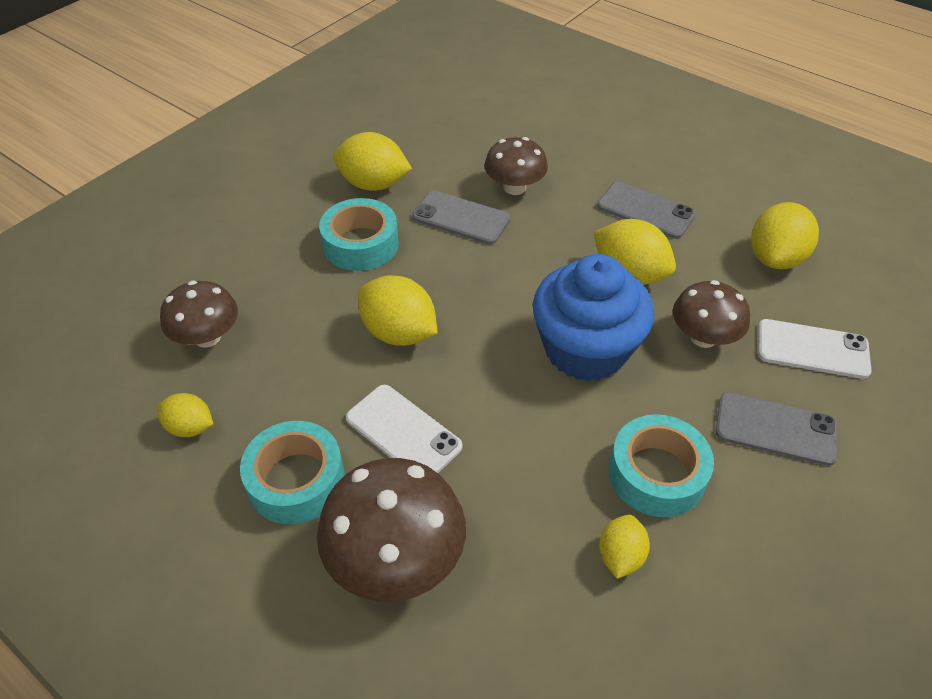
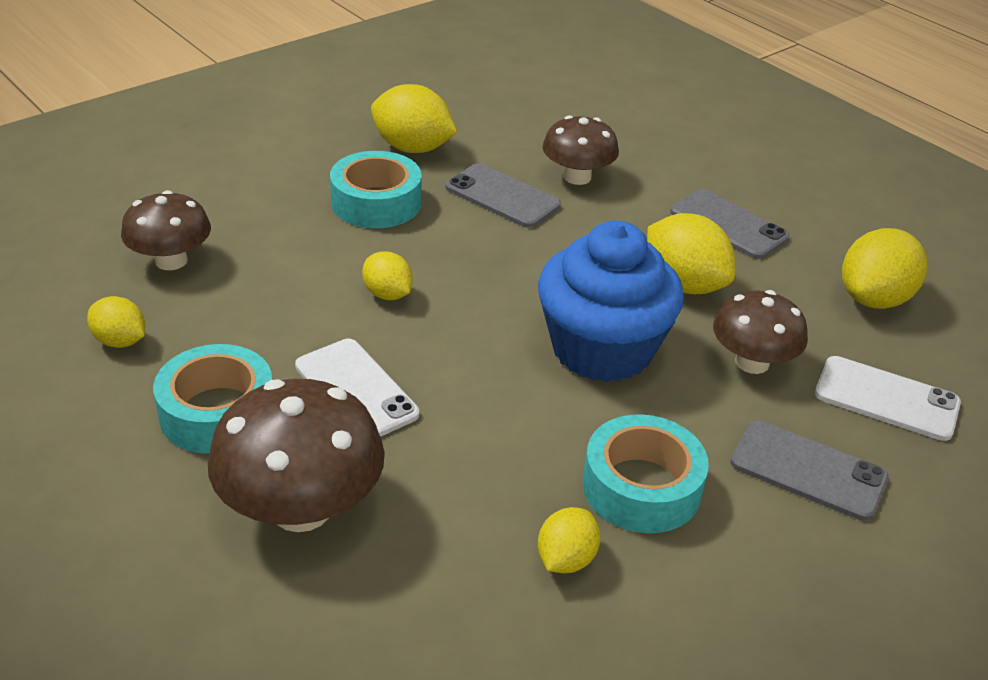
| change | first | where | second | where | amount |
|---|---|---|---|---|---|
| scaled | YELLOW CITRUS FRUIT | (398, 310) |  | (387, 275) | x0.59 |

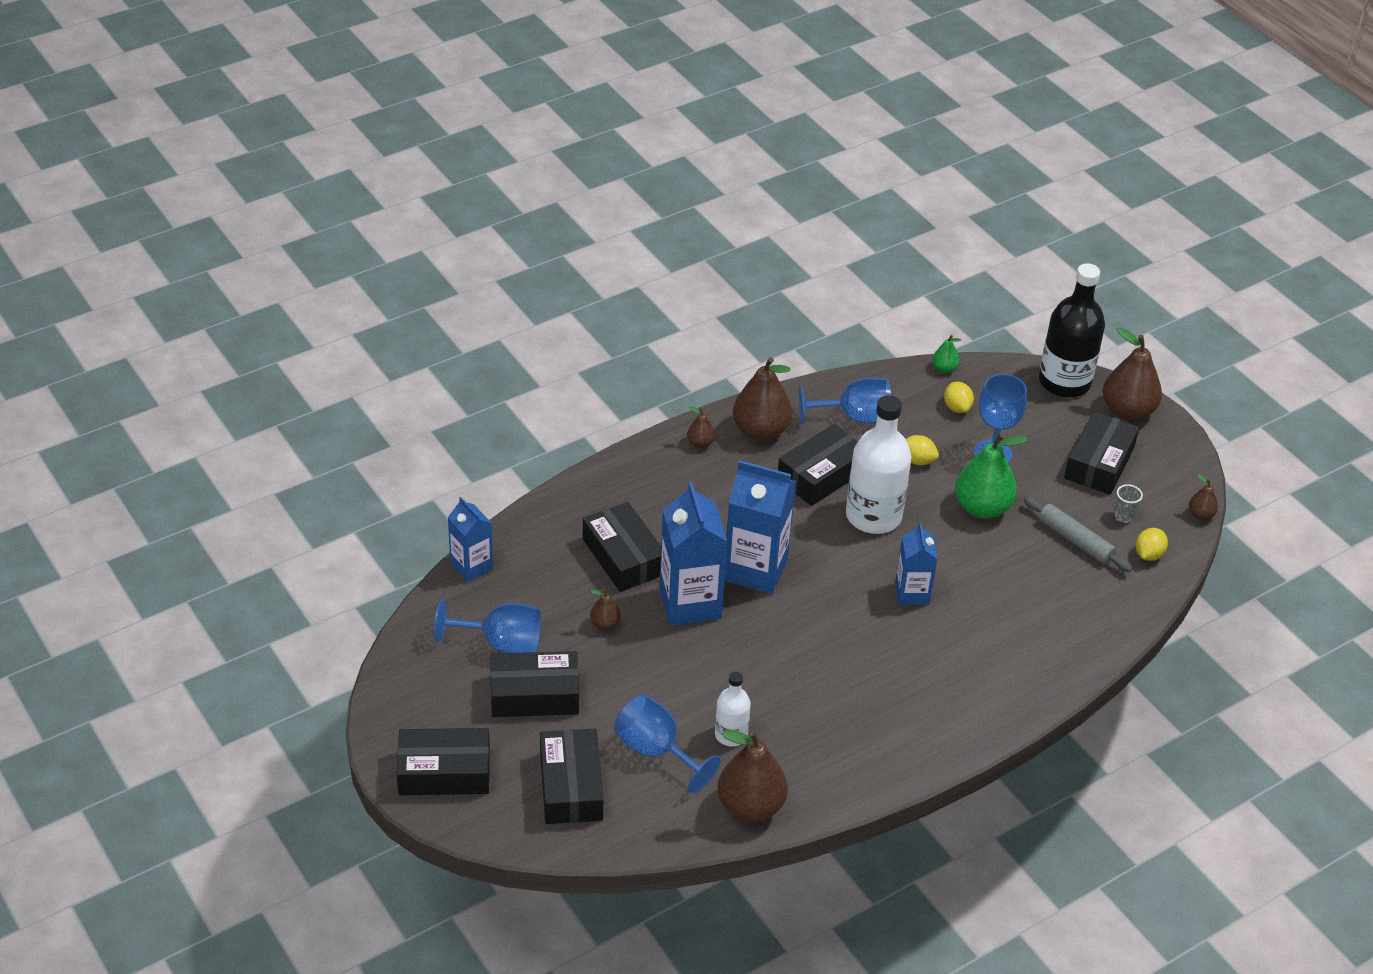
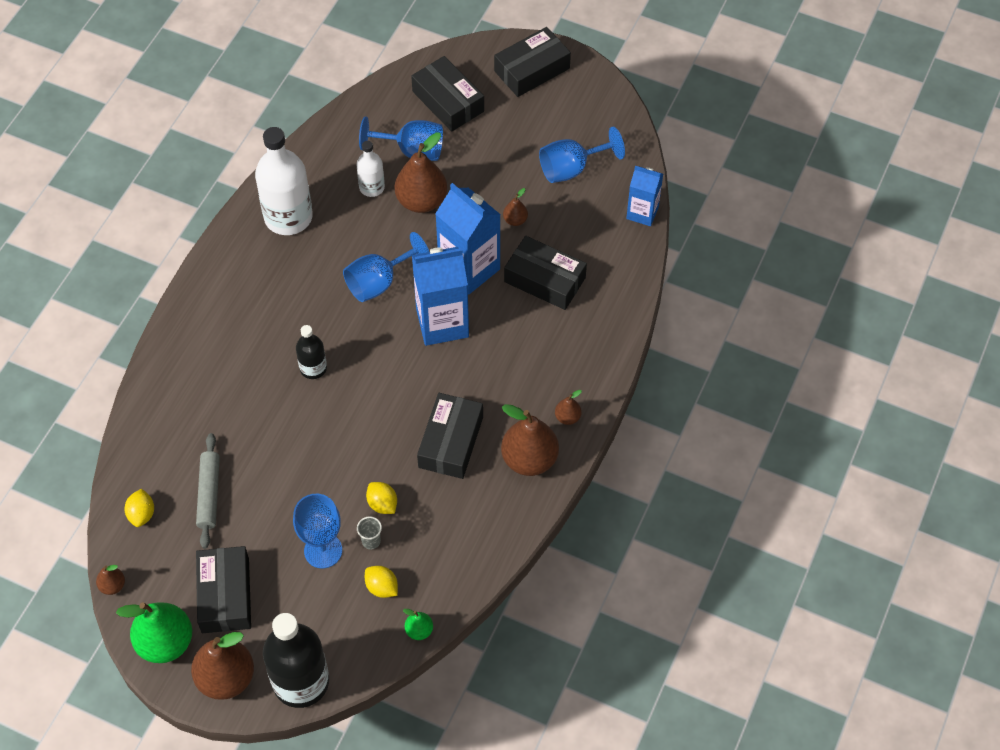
| change | first | where | second | where | amount |
|---|---|---|---|---|---|
| shifted | EMERALD PEAR FRUIT | (991, 476) |  | (154, 632) |  |
| rotated | GREY PASTRY ROLLER | (1078, 534) |  | (208, 491) | 75 degrees clockwise |
| shifted | PURE WHITE DRINK BOTTLE | (878, 464) |  | (284, 181) |  |
| swapped | BLUE CARTON | (916, 564) | JET-BLACK DRINK BOTTLE | (311, 352) |  |
| shifted | BLUE GOBLET | (845, 401) |  | (386, 267) |  |
| shifted | GREY BEAKER | (1128, 503) |  | (369, 532) |  |
| rotated | YELLOW CITRUS FRUIT | (922, 450) |  | (381, 498) | 60 degrees clockwise |
| shifted | RUSSET PEAR FRUIT | (753, 776) |  | (421, 172) |  |
| gone | JET-BLACK PACKAGE | (534, 684) |  |  |  |

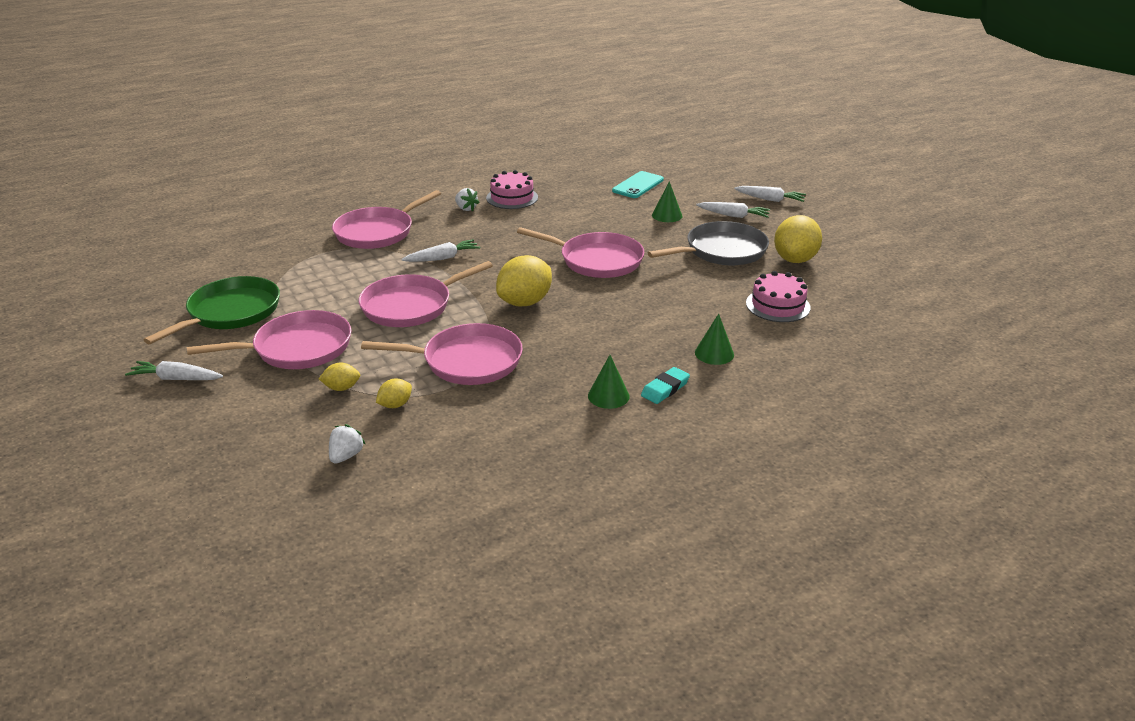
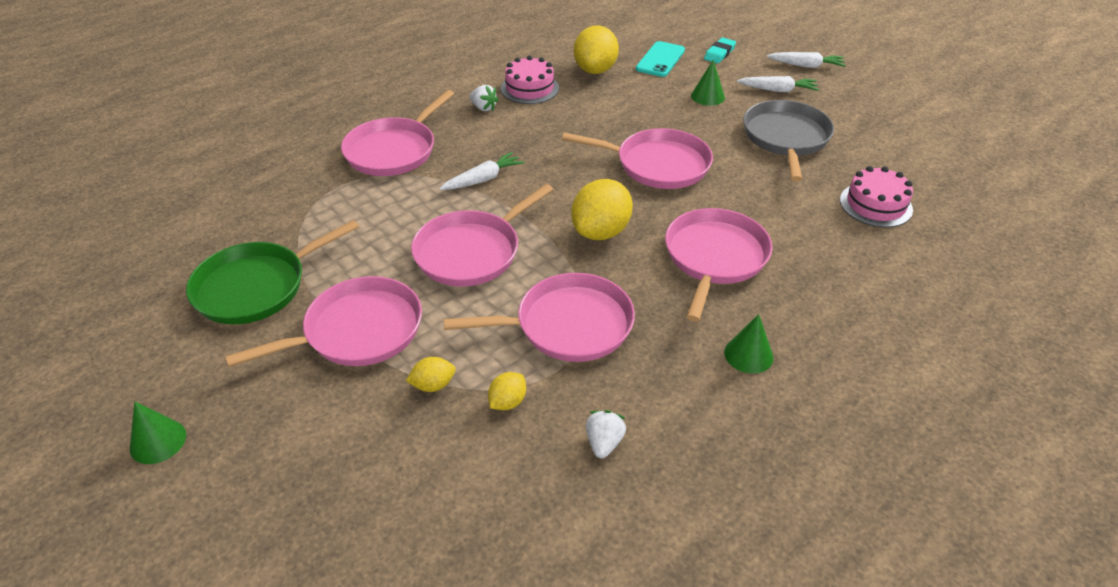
| change | first | where | second | where | amount |
|---|---|---|---|---|---|
| shifted | EMERALD CONE | (714, 339) |  | (158, 433) |  |
| rotated | EMERALD SKILLET | (212, 310) |  | (272, 272) | 150 degrees counterclockwise |
| shifted | YELLOW CITRUS FRUIT | (798, 239) |  | (596, 49) |  |
| shifted | PURE WHITE STRAWBERRY | (347, 444) |  | (606, 434) |  |
| new |  |  | ROSY SKILLET | (719, 265) |  |
| shifted | TEAL GUM ERASER | (665, 385) |  | (720, 50) |  |
| rotated | GREY SKILLET | (708, 243) |  | (788, 140) | 45 degrees counterclockwise |
| gone | PURE WHITE TOY CARROT | (174, 370) |  |  |  |

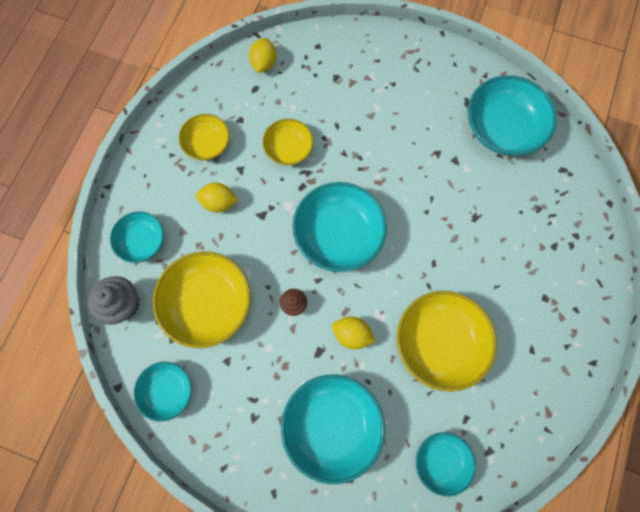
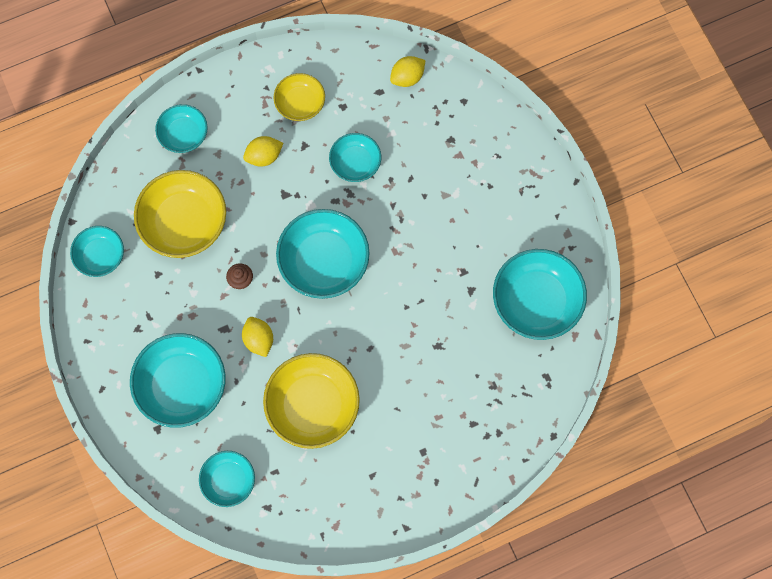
| change | first | where | second | where | amount |
|---|---|---|---|---|---|
| rotated | YELLOW CITRUS FRUIT | (217, 197) |  | (263, 151) | 75 degrees counterclockwise |
| repainted | YELLOW SERVING BOWL | (287, 142) | TEAL SERVING BOWL | (355, 157) |  |
| gone | GREY CUPCAKE | (113, 300) |  |  |  |

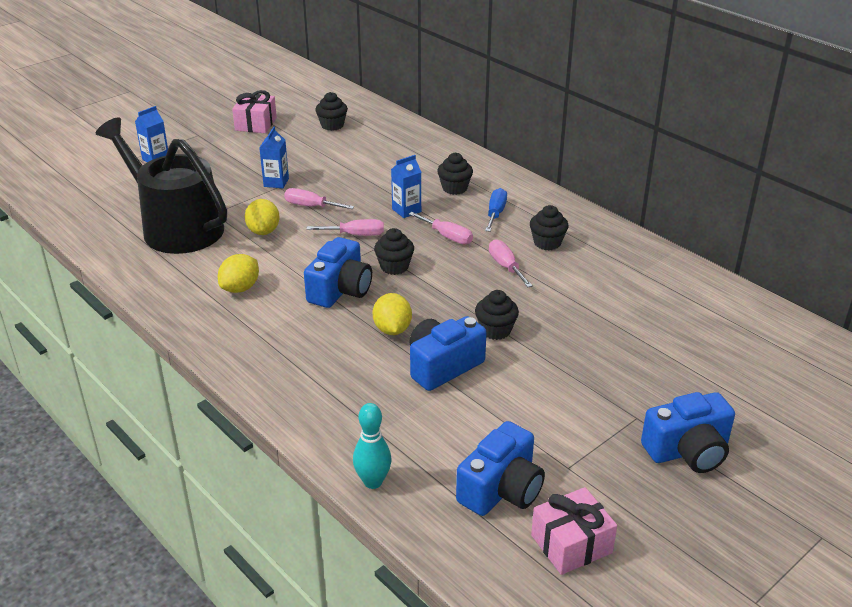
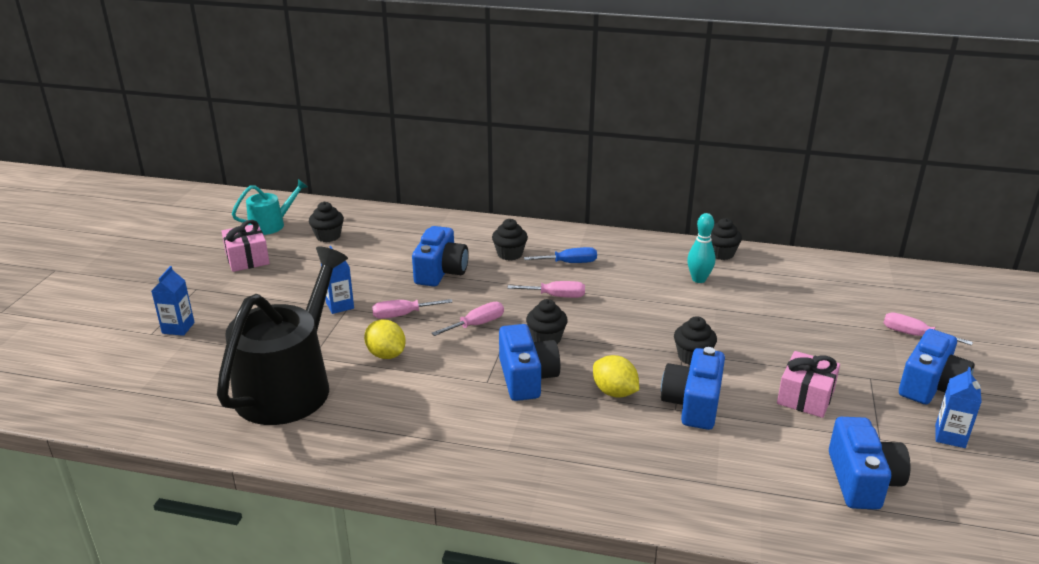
| change | first | where | second | where | amount |
|---|---|---|---|---|---|
| rotated | JET-BLACK WATERING POT | (161, 185) |  | (282, 336) | 105 degrees clockwise |
| new |  |  | TEAL WATERING POT | (270, 207) |  |
| new |  |  | BLUE CAMERA | (440, 256) |  |
| rotated | BLUE FLAT SCREWDRIVER | (496, 210) |  | (560, 255) | 105 degrees clockwise |
| shifted | TEAL TENPIN | (372, 446) |  | (701, 248) |  |
| shifted | JET-BLACK CUPCAKE | (549, 227) |  | (726, 239) |  |
| shifted | ROSY GIFT | (574, 531) |  | (808, 384) |  |
| shifted | ROSY FLAT SCREWDRIVER | (511, 263) |  | (928, 329) |  |
| shifted | BLUE CARTON | (406, 186) |  | (958, 407) |  |
| gone | YELLOW CITRUS FRUIT | (238, 273) |  |  |  |

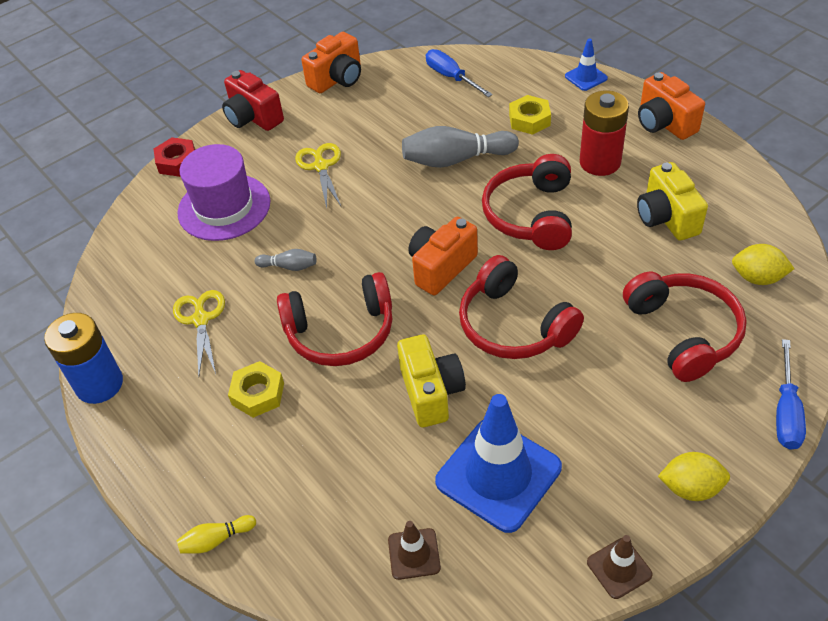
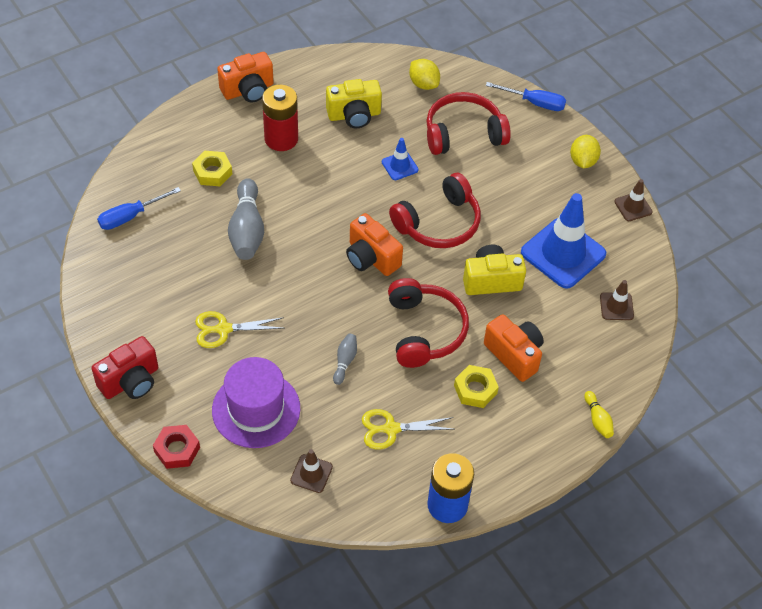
| change | first | where | second | where | amount |
|---|---|---|---|---|---|
| new |  |  | RUSSET SAFETY CONE | (311, 471) |  |
| shifted | BLUE SAFETY CONE | (586, 64) |  | (400, 159) |  |
| rotated | YELLOW CITRUS FRUIT | (763, 264) |  | (424, 74) | 60 degrees counterclockwise |
| shifted | BRIGHT ORANGE CAMERA | (331, 62) |  | (514, 348) |  |
| gone | CRIMSON HEADSET | (527, 202) |  |  |  |

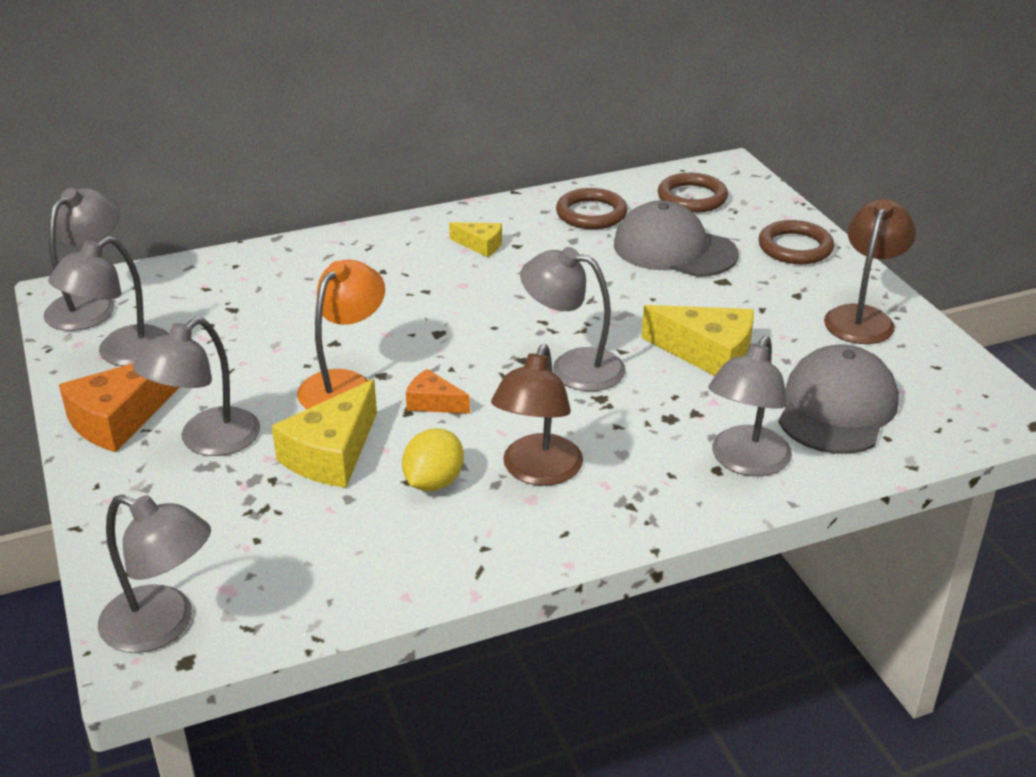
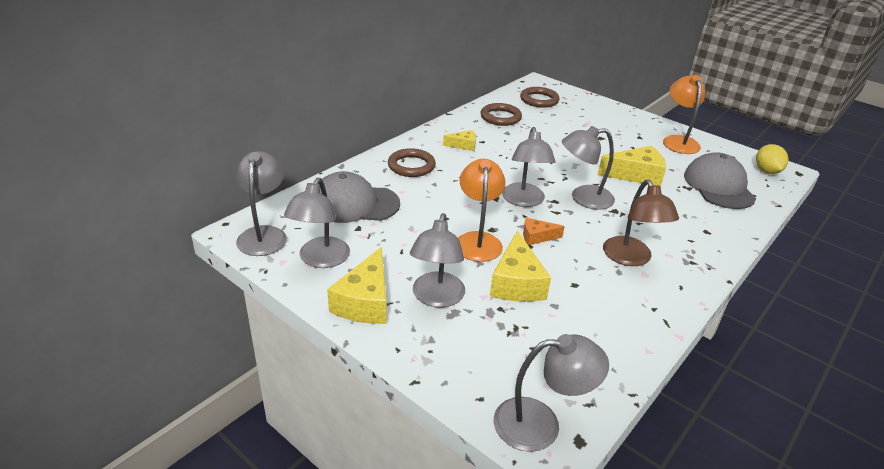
| change | first | where | second | where | amount |
|---|---|---|---|---|---|
| shifted | GREY PEAKED CAP | (676, 238) |  | (360, 197) |  |
| repainted | BRIGHT ORANGE CHEESE | (119, 407) | YELLOW CHEESE | (357, 285) |  |
| shifted | RUSSET TORUS | (796, 242) |  | (412, 162) |  |
| shifted | GREY READING LAMP | (750, 406) |  | (528, 167) |  |
| repainted | RUSSET READING LAMP | (870, 271) | BRIGHT ORANGE READING LAMP | (684, 114) |  |
| shifted | YELLOW CITRUS FRUIT | (433, 459) |  | (772, 159) |  |

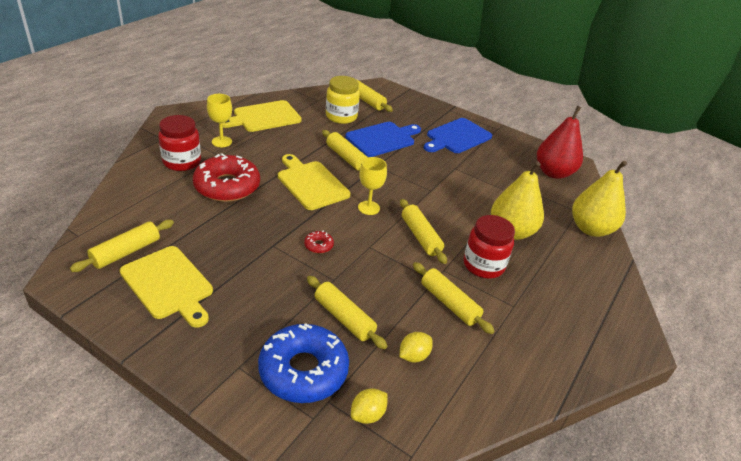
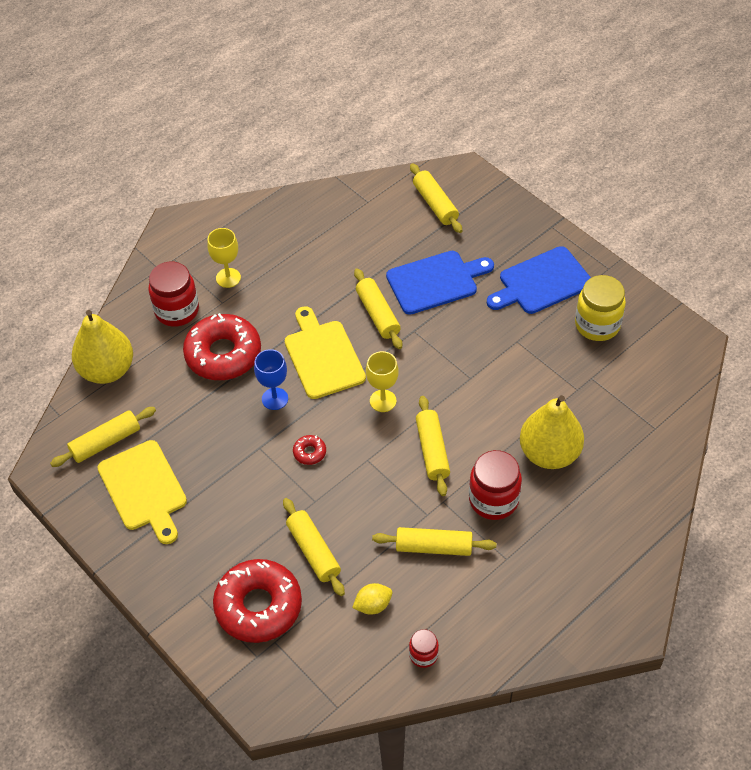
| change | first | where | second | where | amount |
|---|---|---|---|---|---|
| shifted | YELLOW PEAR FRUIT | (599, 199) |  | (102, 347) |  |
| repainted | BLUE DONUT | (303, 363) | CRIMSON DONUT | (257, 601) |  |
| new |  |  | BLUE GOBLET | (271, 379) |  |
| rotated | YELLOW PASTRY ROLLER | (453, 298) |  | (434, 541) | 60 degrees counterclockwise |
| new |  |  | CRIMSON PRESERVE JAR | (424, 648) |  |
| shifted | YELLOW PRESERVE JAR | (343, 100) |  | (600, 308) |  |
| gone | YELLOW CUTTING BOARD | (262, 116) |  |  |  |
| gone | YELLOW CITRUS FRUIT | (369, 406) |  |  |  |
| gone | CRIMSON PEAR FRUIT | (560, 142) |  |  |  |

